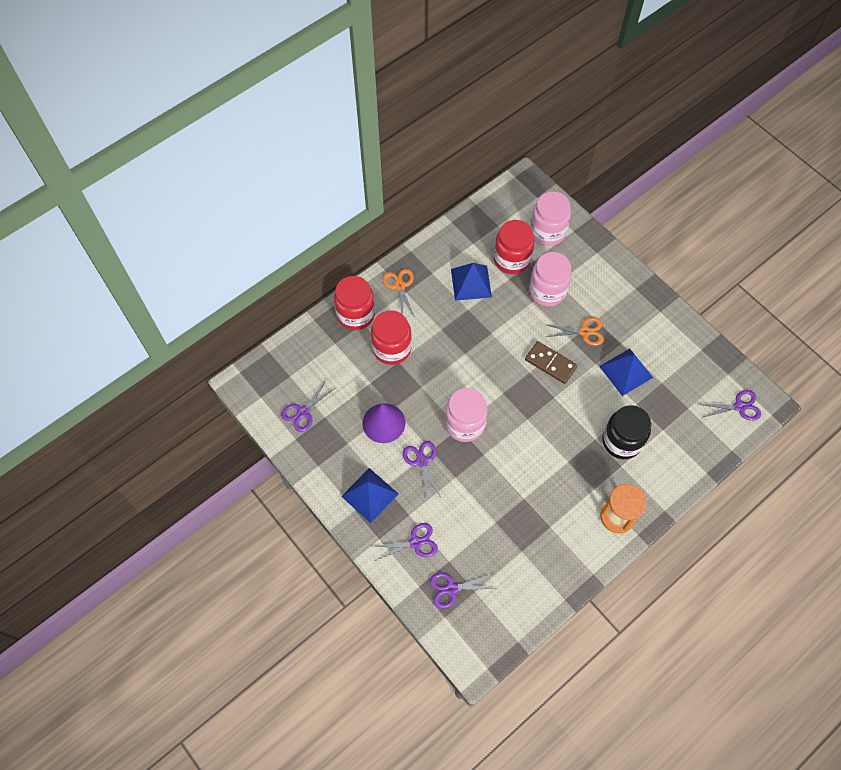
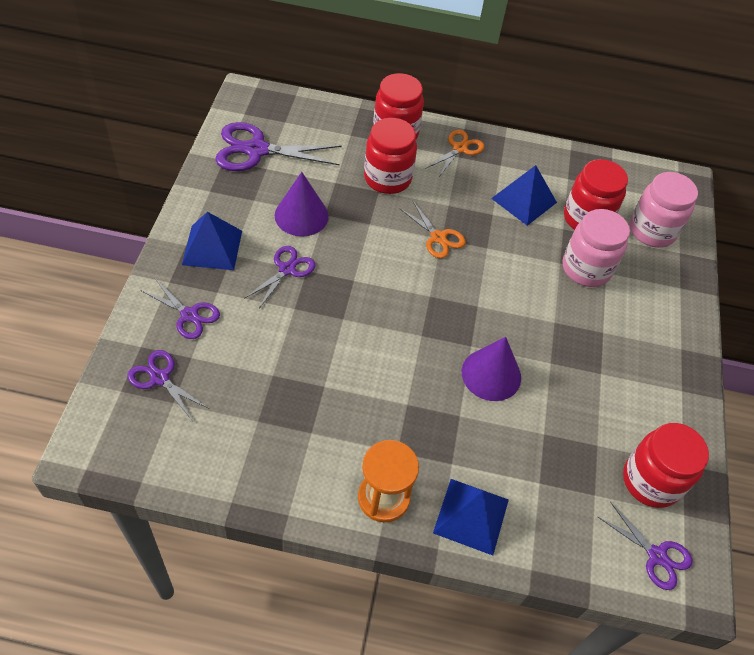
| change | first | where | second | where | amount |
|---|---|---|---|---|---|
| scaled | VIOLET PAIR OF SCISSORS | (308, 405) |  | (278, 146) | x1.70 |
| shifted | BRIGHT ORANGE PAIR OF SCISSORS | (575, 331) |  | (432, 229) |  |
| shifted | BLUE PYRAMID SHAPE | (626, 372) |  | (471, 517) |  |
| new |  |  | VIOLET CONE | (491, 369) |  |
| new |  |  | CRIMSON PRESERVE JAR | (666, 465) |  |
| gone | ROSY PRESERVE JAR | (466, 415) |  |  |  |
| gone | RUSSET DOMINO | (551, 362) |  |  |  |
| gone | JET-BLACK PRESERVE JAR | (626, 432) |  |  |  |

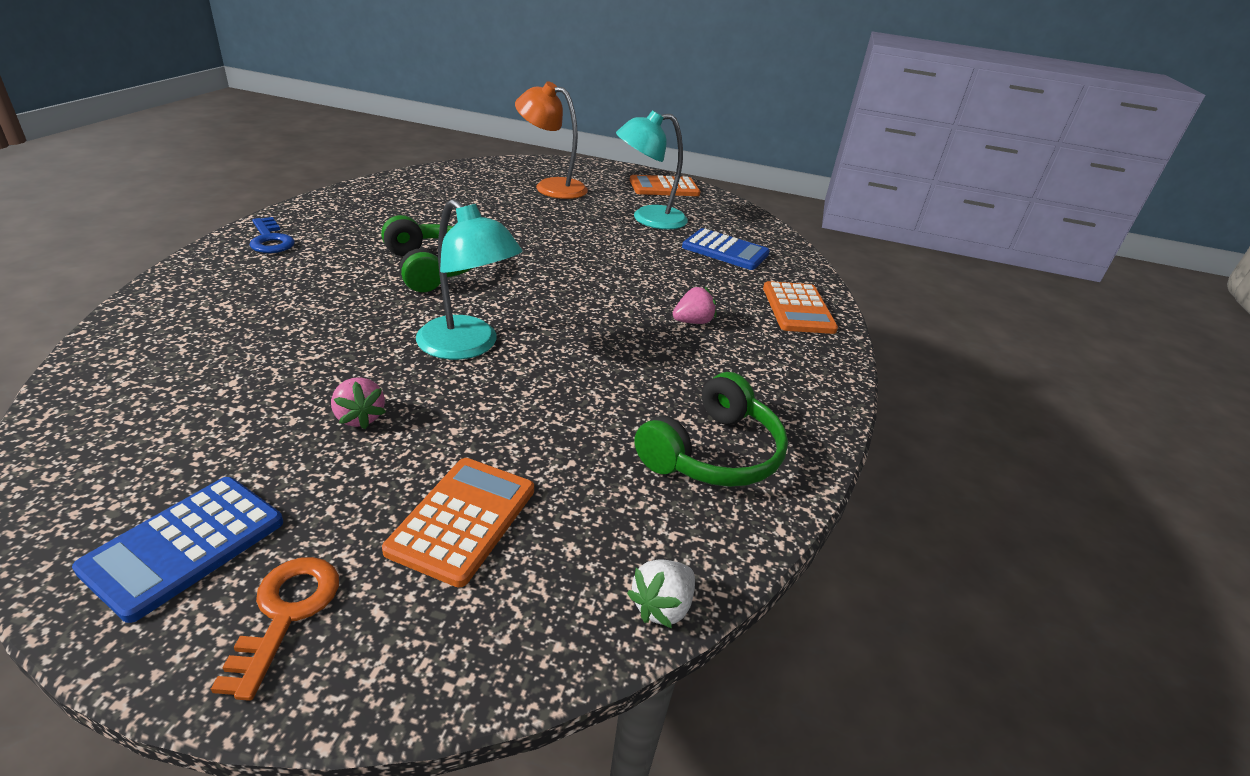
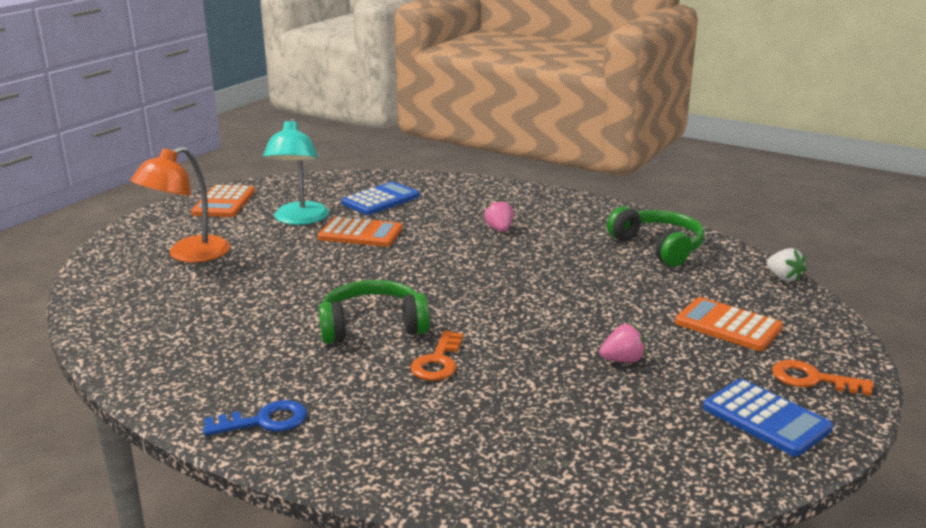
| change | first | where | second | where | amount |
|---|---|---|---|---|---|
| shifted | BRIGHT ORANGE POCKET CALCULATOR | (800, 307) |  | (360, 232) |  |
| new |  |  | BRIGHT ORANGE DOOR KEY | (437, 356) |  |
| gone | TEAL READING LAMP | (469, 279) |  |  |  |

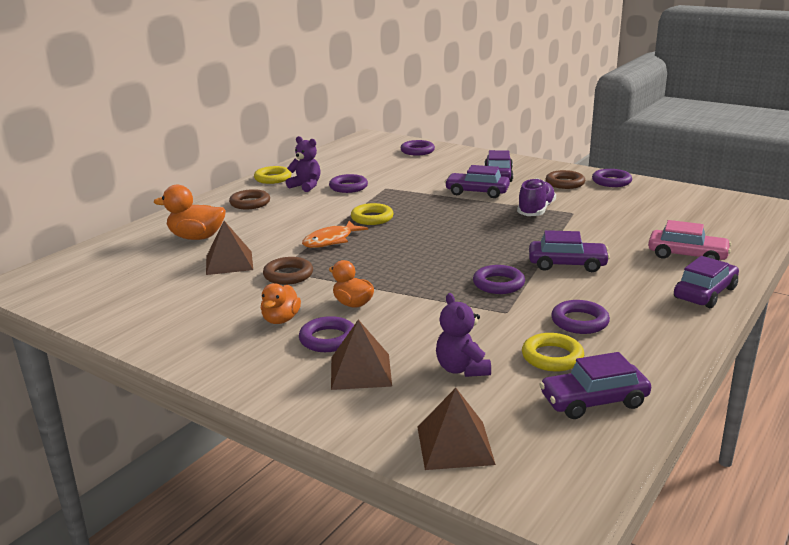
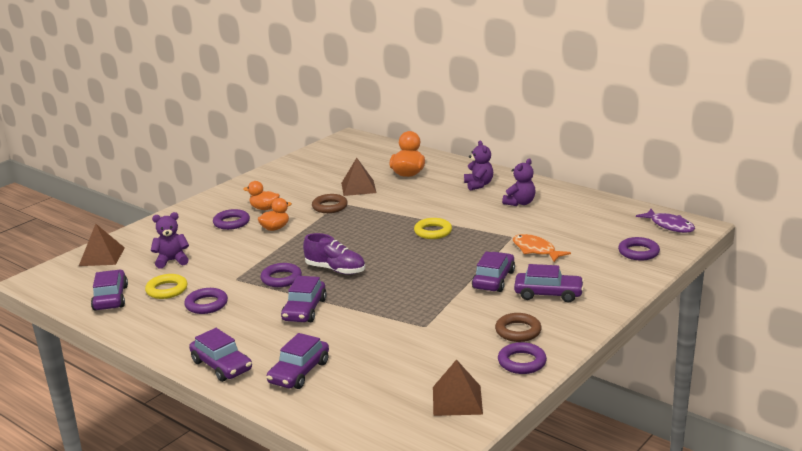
| change | first | where | second | where | amount |
|---|---|---|---|---|---|
| repainted | ROSY CAR | (689, 240) | VIOLET CAR | (298, 361) |  |
| shifted | VIOLET SHOE | (536, 197) |  | (334, 253) |  |
| shifted | RUSSET PYRAMID SHAPE | (361, 355) |  | (458, 387) |  |
| swapped | RUSSET TORUS | (249, 199) | VIOLET TEDDY | (478, 165) |  |
| shifted | BRIGHT ORANGE FISH | (335, 234) |  | (542, 248) |  |
| new |  |  | VIOLET FISH | (665, 221) |  |
| gone | YELLOW TORUS | (272, 175) |  |  |  |
| gone | VIOLET TORUS | (348, 183) |  |  |  |

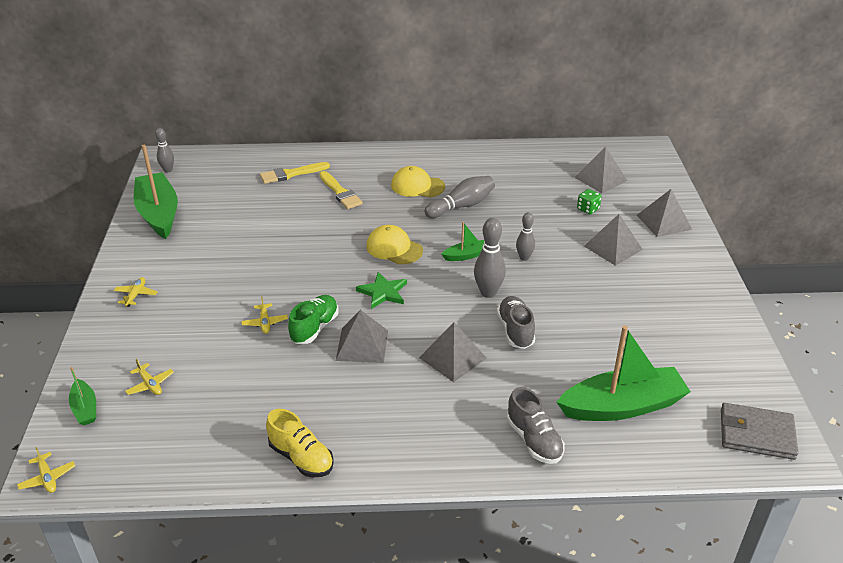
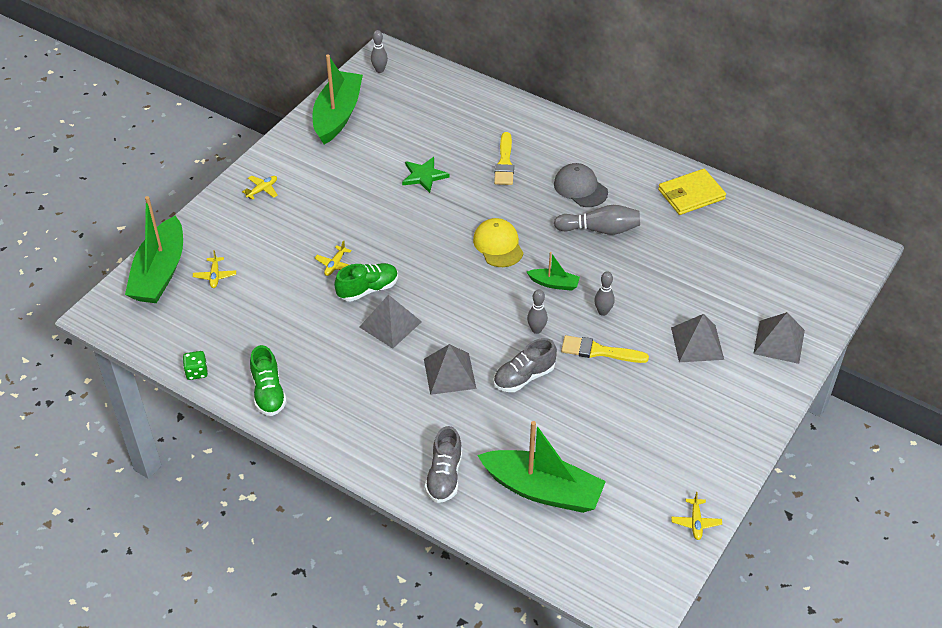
| change | first | where | second | where | amount |
|---|---|---|---|---|---|
| scaled | EMERALD BOAT | (82, 396) |  | (154, 249) | x2.13 |
| shifted | EMERALD DICE | (589, 201) |  | (195, 365) |  |
| repainted | YELLOW SHOE | (300, 443) | EMERALD SHOE | (268, 380) |  |
| shifted | EMERALD STAR SHAPE | (381, 290) |  | (425, 175) |  |
| rotated | GREY SHOE | (516, 322) |  | (525, 365) | 150 degrees counterclockwise |
| scaled | GREY TENPIN | (490, 258) |  | (537, 312) | x0.64 |
| repainted | YELLOW PEAKED CAP | (418, 181) | GREY PEAKED CAP | (581, 185) |  |
| shifted | YELLOW PAINT BRUSH | (295, 173) |  | (605, 349) |  |
| new |  |  | YELLOW CARD WALLET | (692, 192) |  |
| shifted | YELLOW AEROPLANE | (46, 470) |  | (696, 516) |  |
| gone | GREY PYRAMID SHAPE | (600, 170) |  |  |  |
| gone | GREY CARD WALLET | (760, 431) |  |  |  |

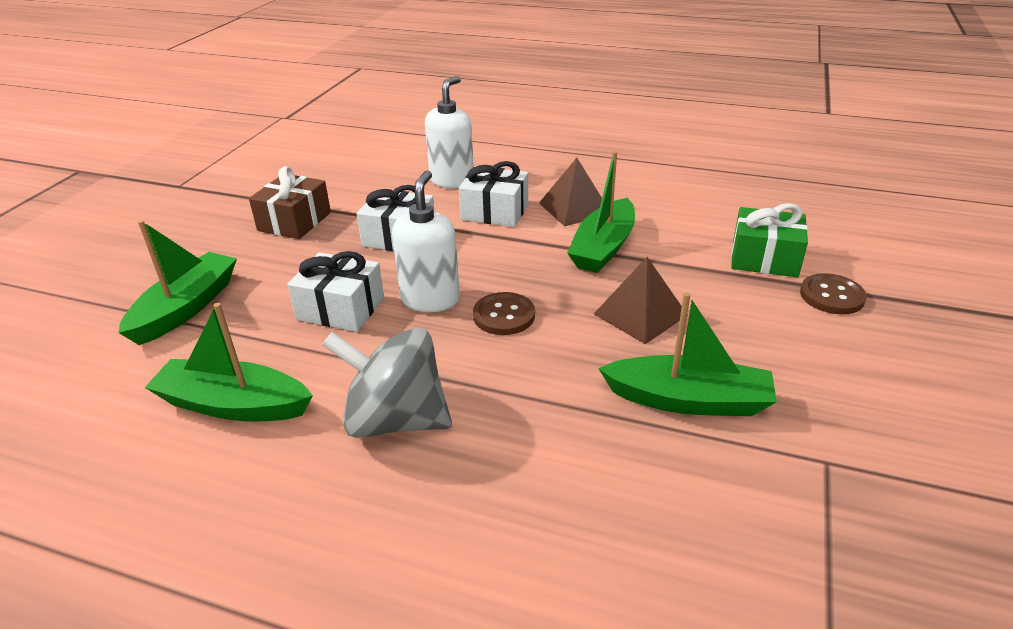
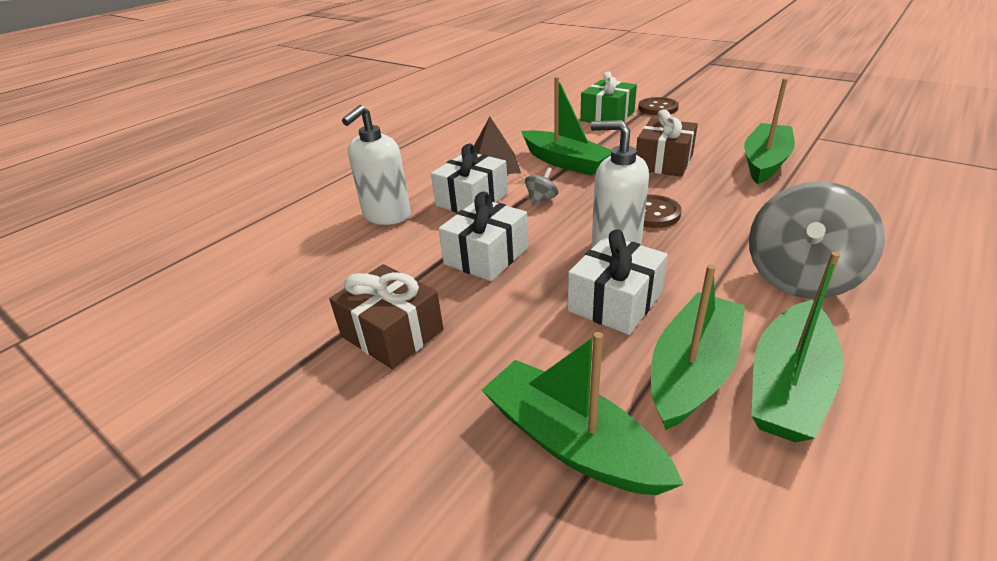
| change | first | where | second | where | amount |
|---|---|---|---|---|---|
| rotated | PURE WHITE SOAP PUMP | (449, 132) |  | (376, 165) | 105 degrees counterclockwise |
| new |  |  | GREY TOY TOP | (541, 186) |  |
| swapped | RUSSET PYRAMID SHAPE | (641, 300) | RUSSET GIFT | (667, 143) |  |
| new |  |  | EMERALD BOAT | (698, 347) |  |

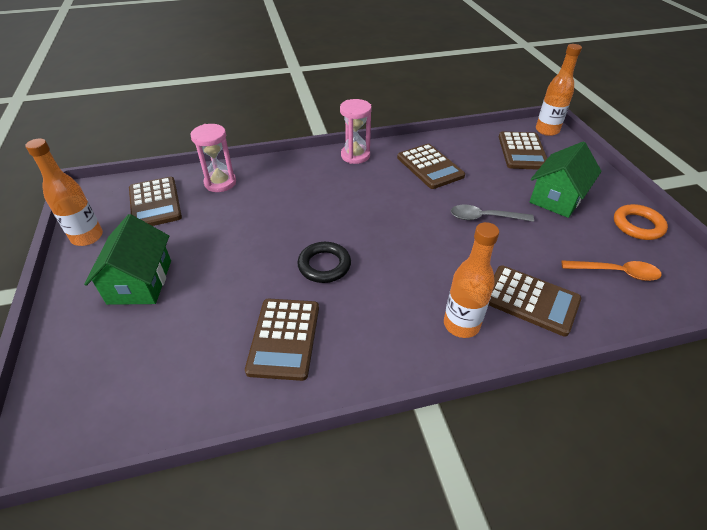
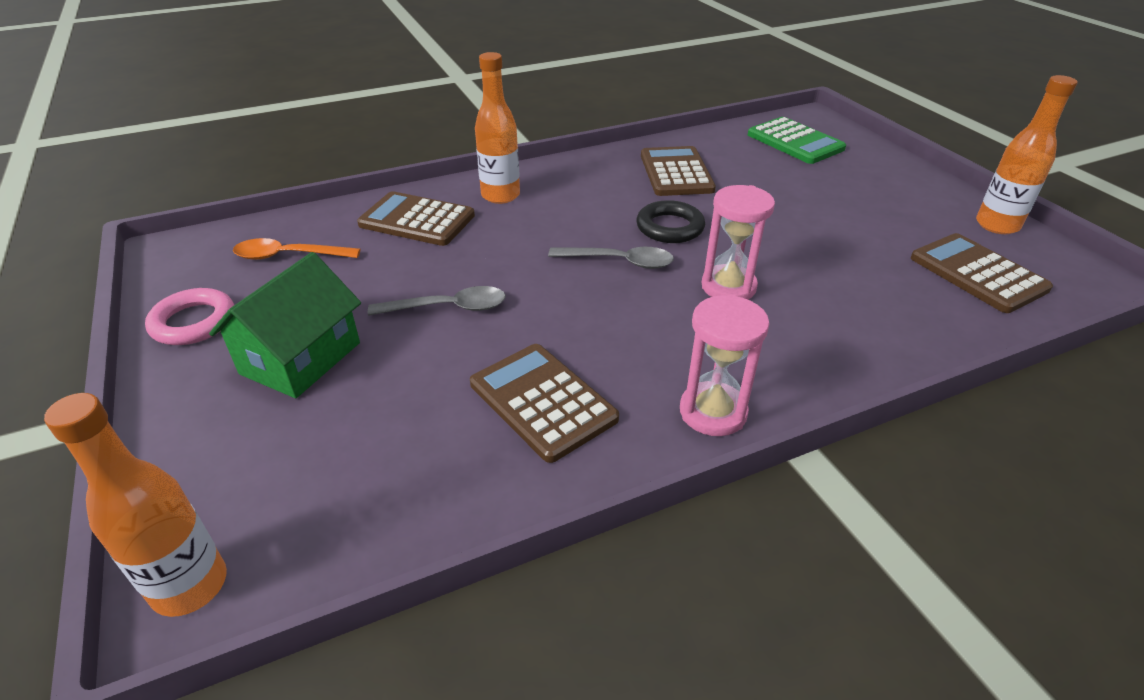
| change | first | where | second | where | amount |
|---|---|---|---|---|---|
| repainted | BRIGHT ORANGE TORUS | (641, 222) | ROSY TORUS | (189, 316) |  |
| new |  |  | GREY TEASPOON | (611, 258) |  |
| shifted | ROSY SAND TIMER | (213, 158) |  | (738, 242) |  |
| new |  |  | EMERALD POCKET CALCULATOR | (797, 140) |  |
| gone | EMERALD HOUSE | (127, 259) |  |  |  |
| gone | RUSSET POCKET CALCULATOR | (523, 151) |  |  |  |

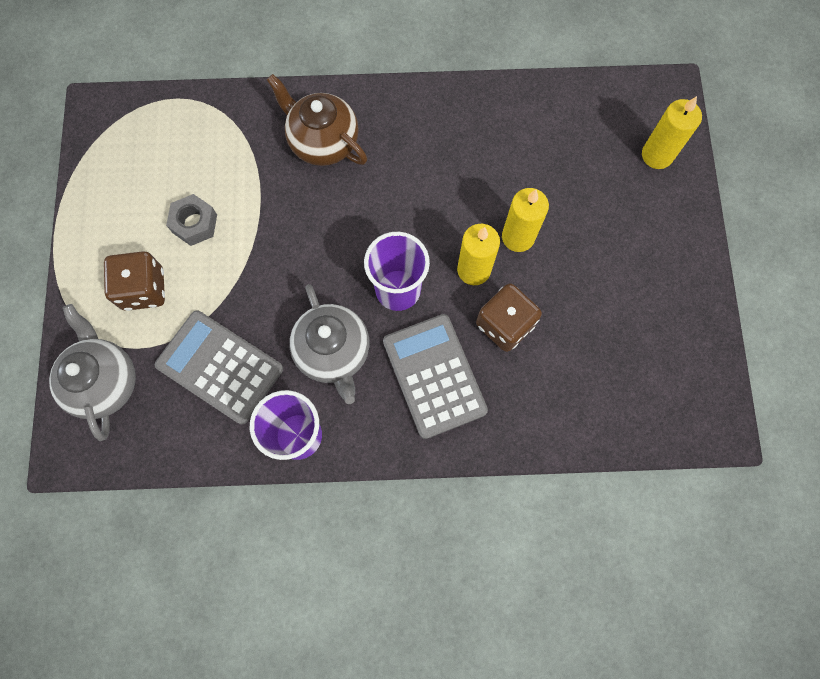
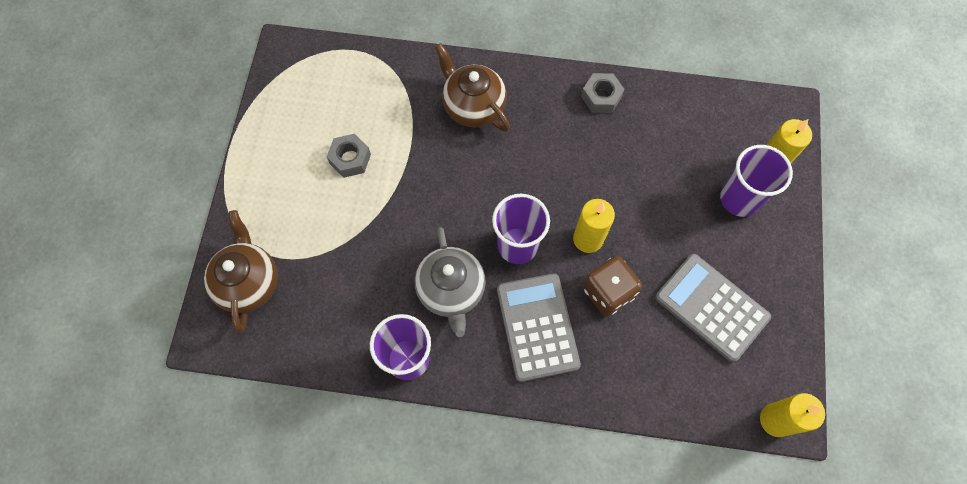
| change | first | where | second | where | amount |
|---|---|---|---|---|---|
| repainted | GREY TEA POT | (92, 372) | RUSSET TEA POT | (241, 271) |  |
| new |  |  | GREY NUT | (603, 93) |  |
| shifted | GREY POCKET CALCULATOR | (219, 367) |  | (713, 308) |  |
| new |  |  | VIOLET BEAKER | (756, 181) |  |
| shifted | YELLOW PILLAR CANDLE | (525, 220) |  | (792, 415) |  |
| gone | RUSSET DICE | (134, 281) |  |  |  |

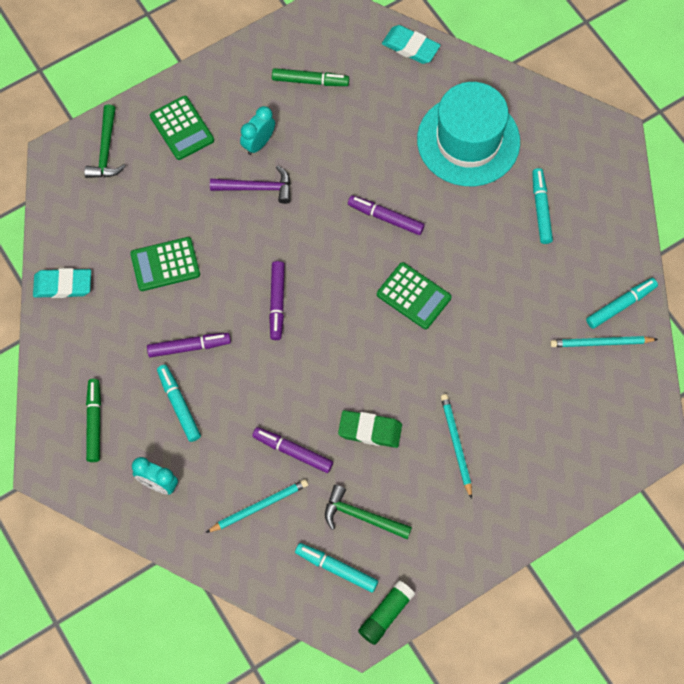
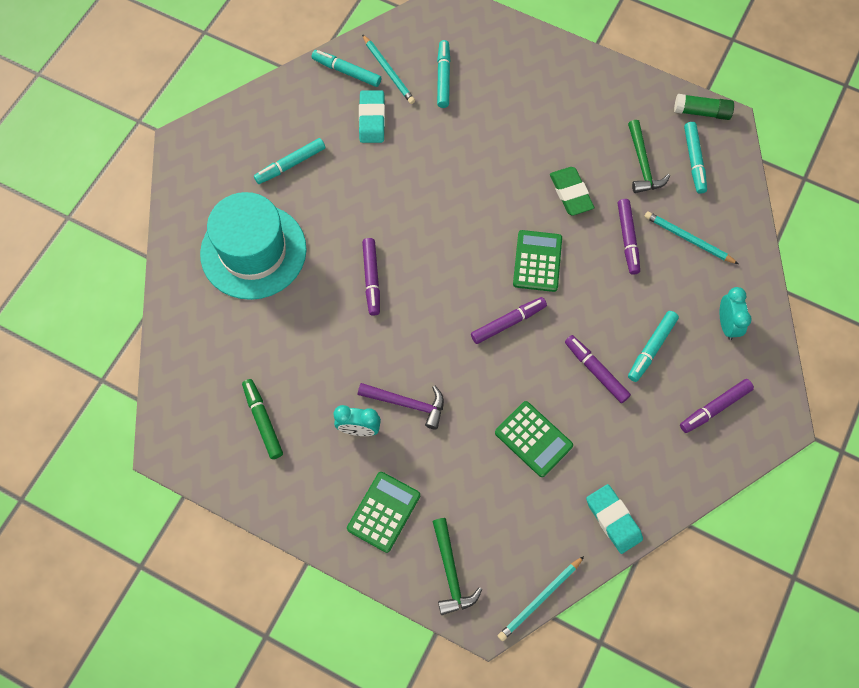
| change | first | where | second | where | amount |
|---|---|---|---|---|---|
| rotated | VIOLET HAMMER | (250, 185) |  | (401, 406) | 135 degrees clockwise |
| shifted | TEAL GUM ERASER | (411, 44) |  | (372, 116) |  |
| rotated | EMERALD HAMMER | (105, 141) |  | (457, 566) | 105 degrees clockwise |
| new |  |  | TEAL MARKER | (443, 74) |  |
| shifted | TEAL LEAD PENCIL | (456, 446) |  | (541, 598) |  |
| shifted | EMERALD POCKET CALCULATOR | (414, 295) |  | (537, 261) |  |
| repainted | EMERALD MARKER | (93, 420) | VIOLET MARKER | (717, 406) |  |

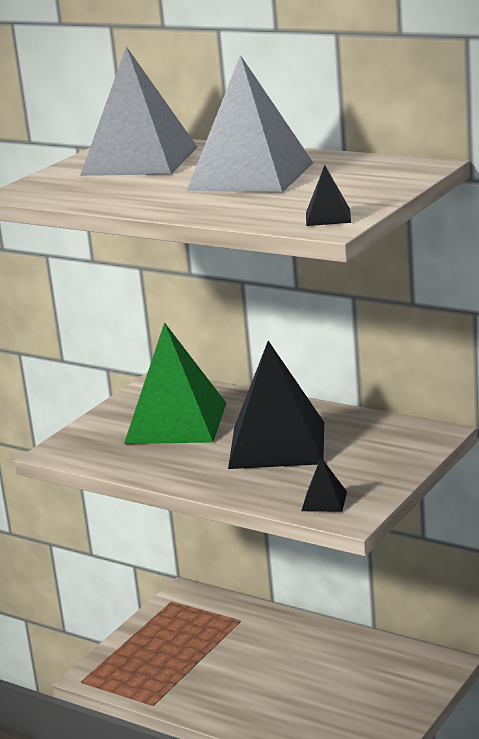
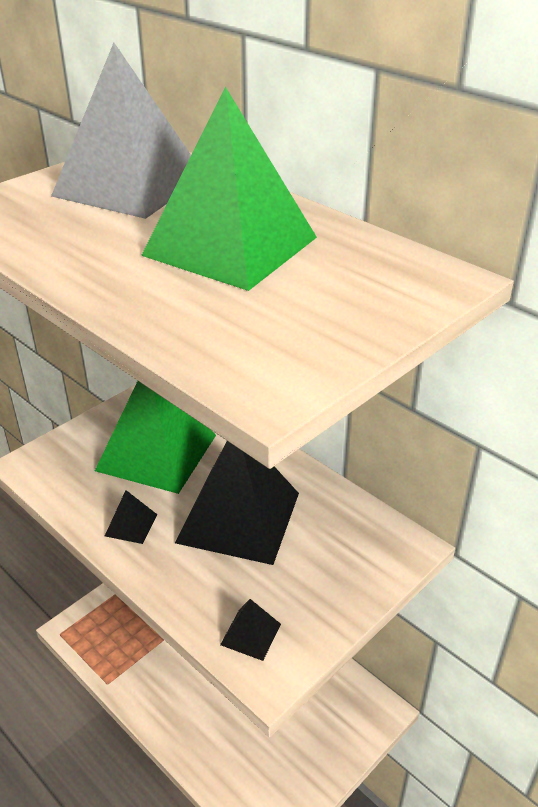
| change | first | where | second | where | amount |
|---|---|---|---|---|---|
| shifted | JET-BLACK PYRAMID SHAPE | (328, 195) |  | (131, 517) |  |
| repainted | GREY PYRAMID SHAPE | (250, 124) | EMERALD PYRAMID SHAPE | (229, 189) |  |

